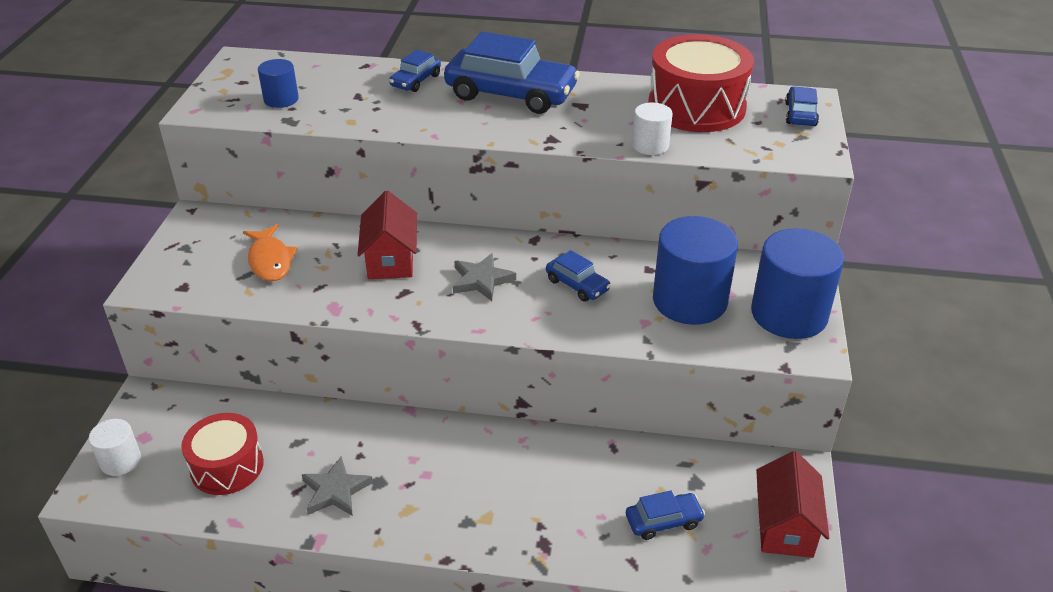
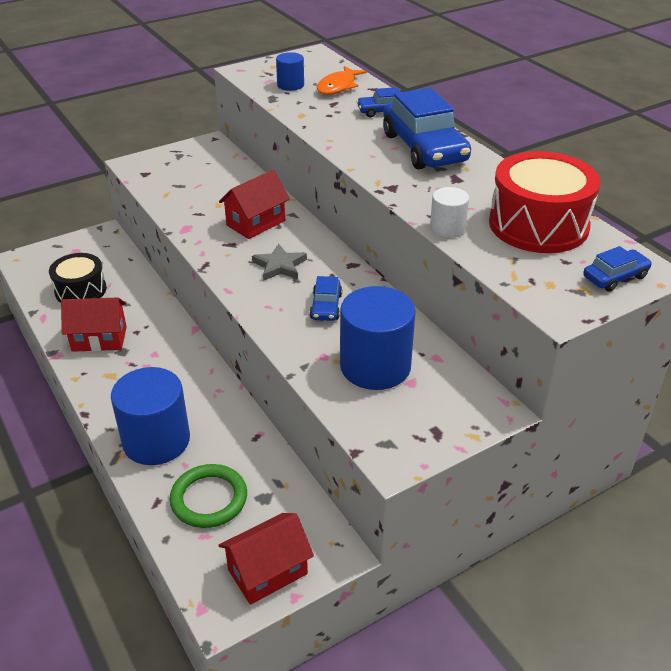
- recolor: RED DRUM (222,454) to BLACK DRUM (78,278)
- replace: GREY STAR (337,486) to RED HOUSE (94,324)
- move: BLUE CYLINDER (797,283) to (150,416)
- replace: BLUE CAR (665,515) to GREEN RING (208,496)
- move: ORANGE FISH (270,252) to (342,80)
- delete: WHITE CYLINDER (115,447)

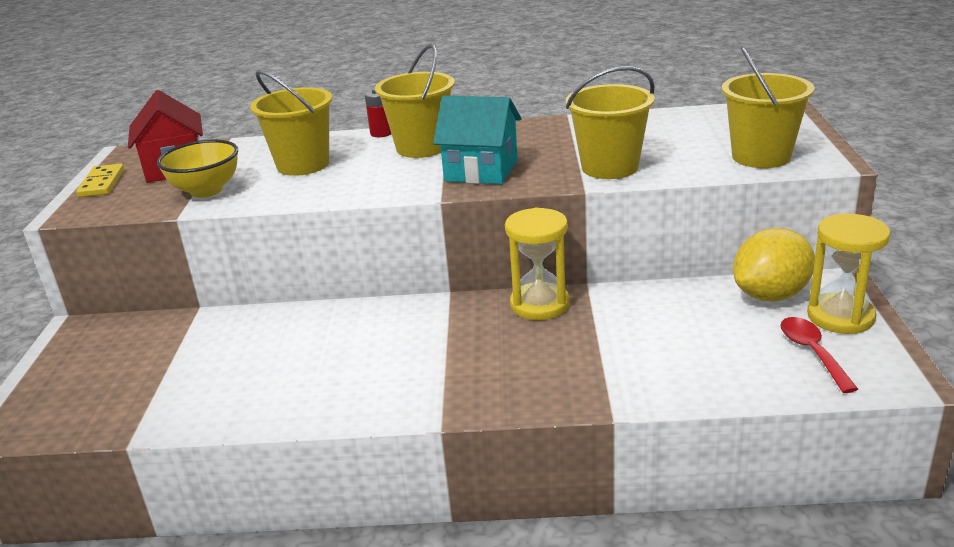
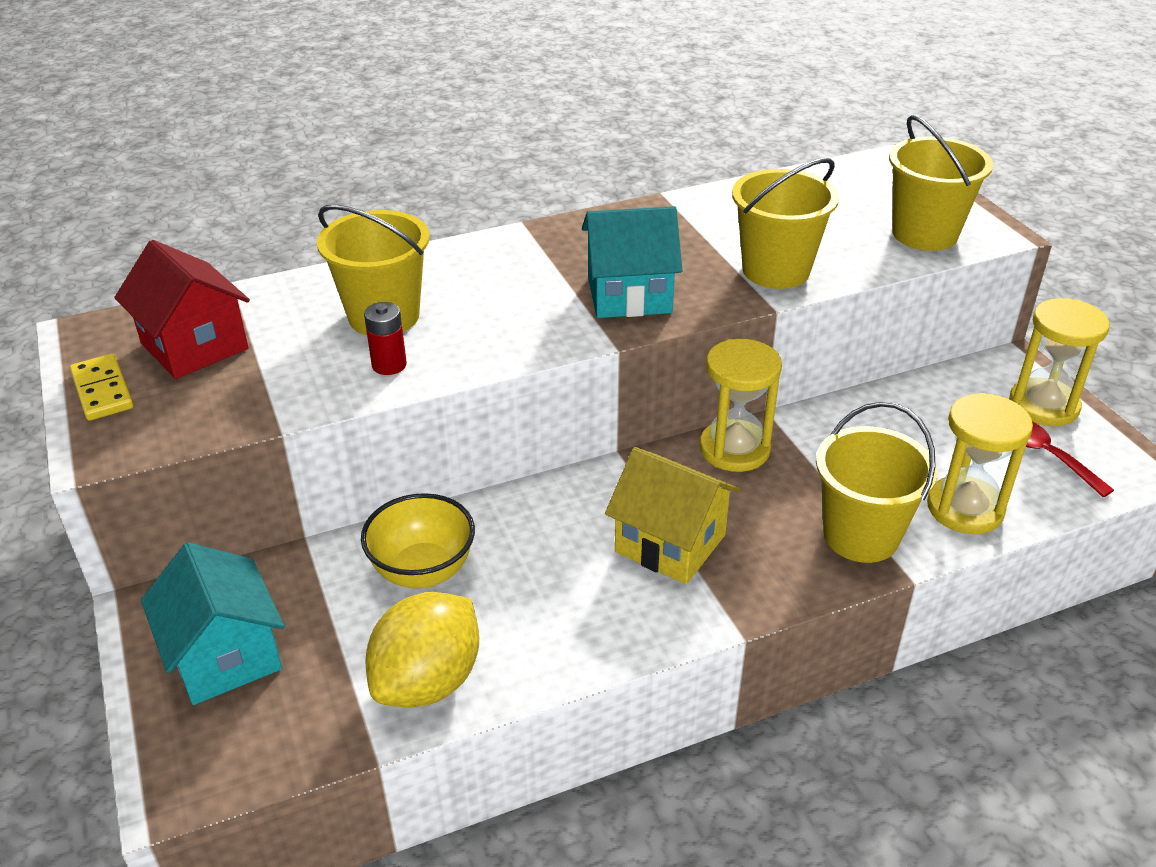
- insert: TURQUOISE HOUSE (212,623)
- move: YELLOW BOWL (197,169) to (418,540)
- move: RED BATTERY (378,112) to (385,338)
- move: YELLOW LEMON (774,264) to (422,649)
- insert: YELLOW HOUSE (672,515)
- move: YELLOW BUCKET (415,101) to (876,482)
- insert: YELLOW HOURGLASS (980,463)

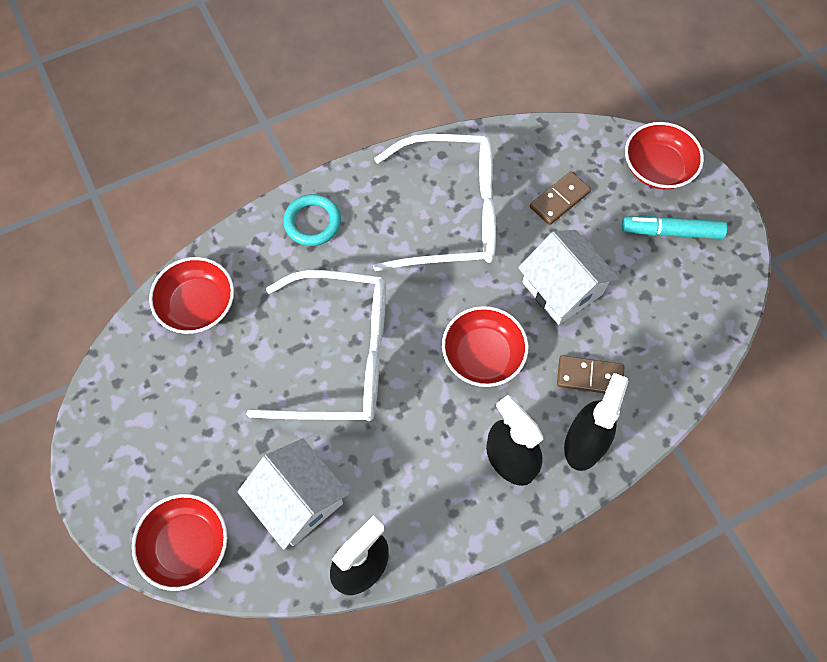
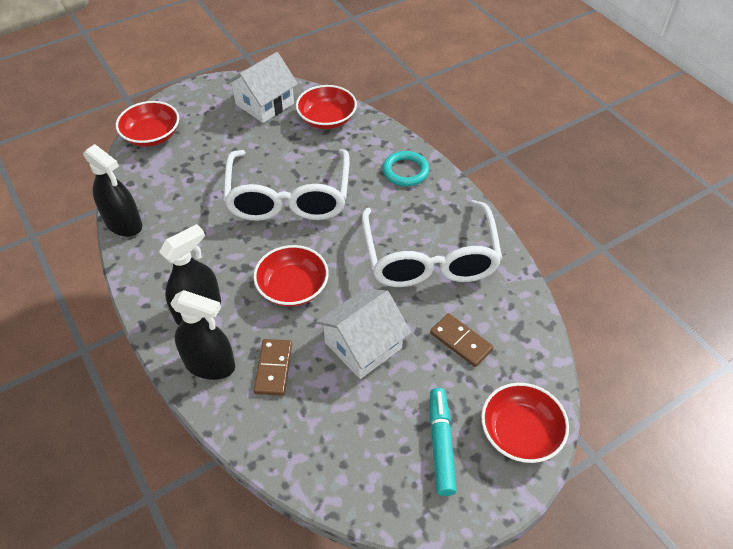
- move: WHITE HOUSE (294,494) to (262,87)

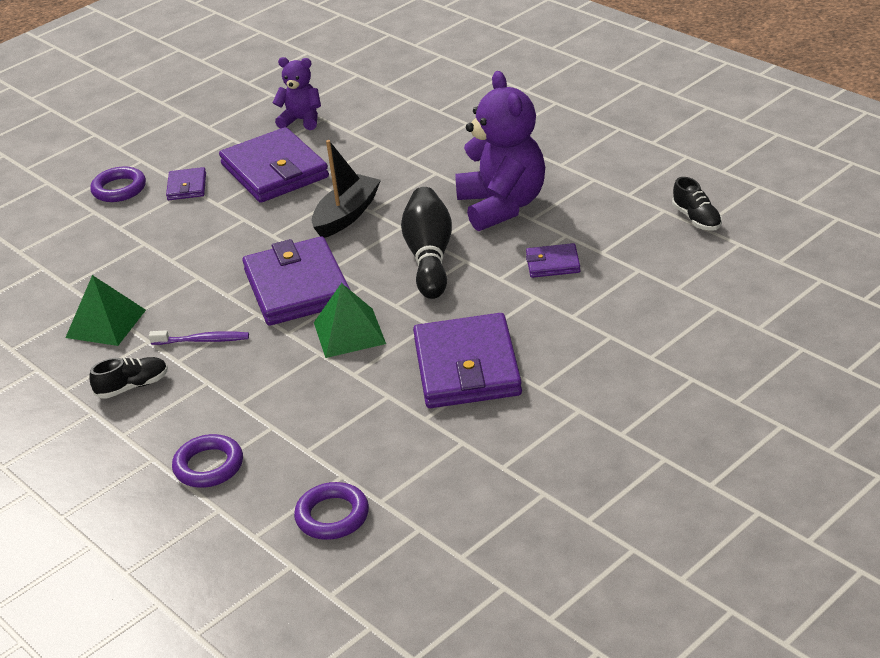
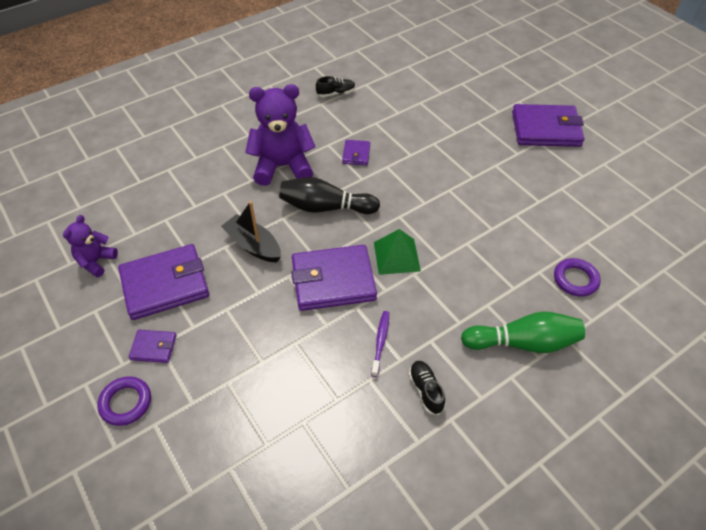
- replace: PURPLE RING (207,461) to GREEN BOWLING PIN (523,332)
- move: PURPLE WALLET (467,360) to (548,125)
- delete: GREEN PYRAMID (105,310)

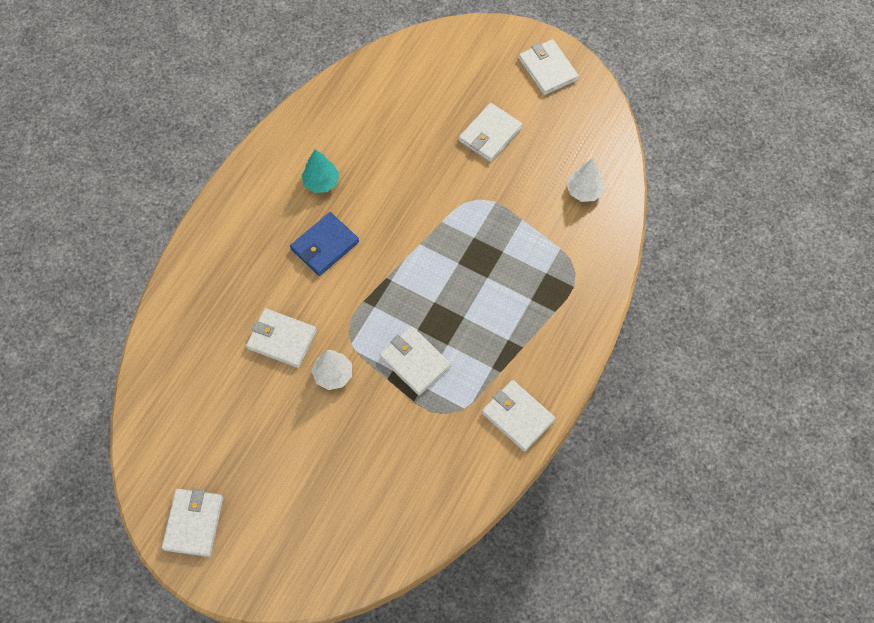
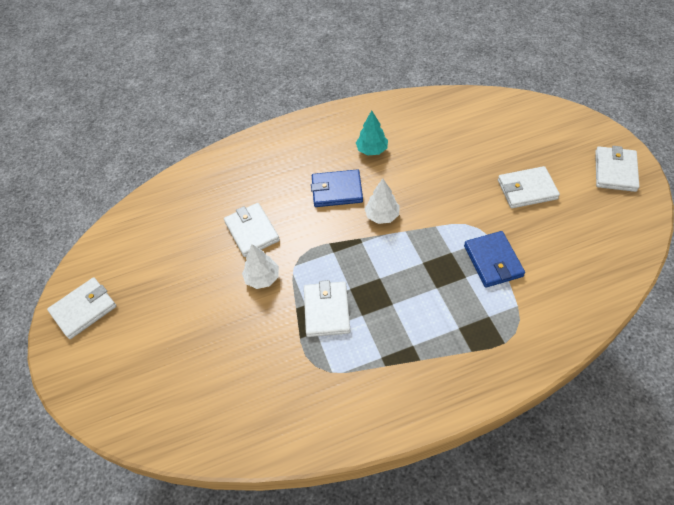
- move: WHITE TREE (585,180) to (382,201)
- insert: BLUE WALLET (494,259)
- delete: WHITE WALLET (519,416)

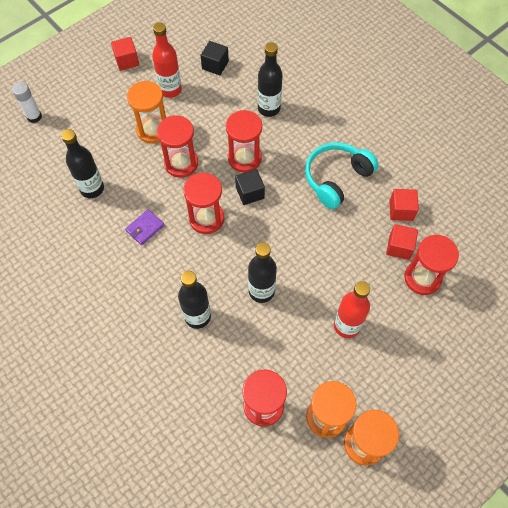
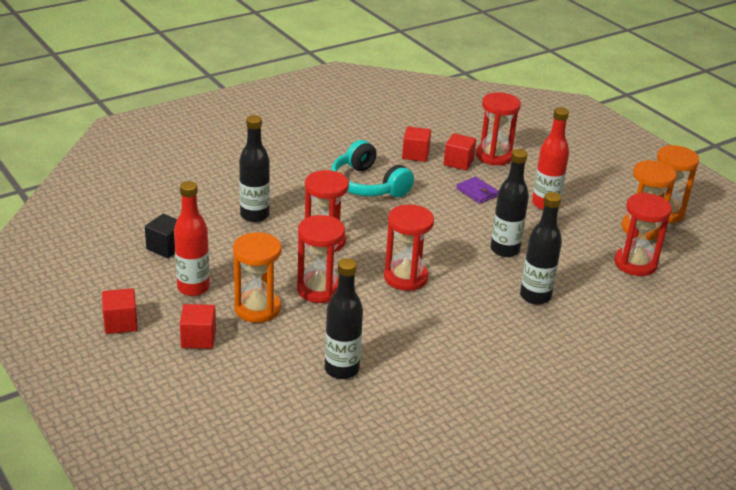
- insert: RED CUBE (198,326)
- move: PURPLE WALLET (144,227) to (477,190)
- delete: WHITE GLUE STICK (27,102)
- delete: BLACK CUBE (250,187)

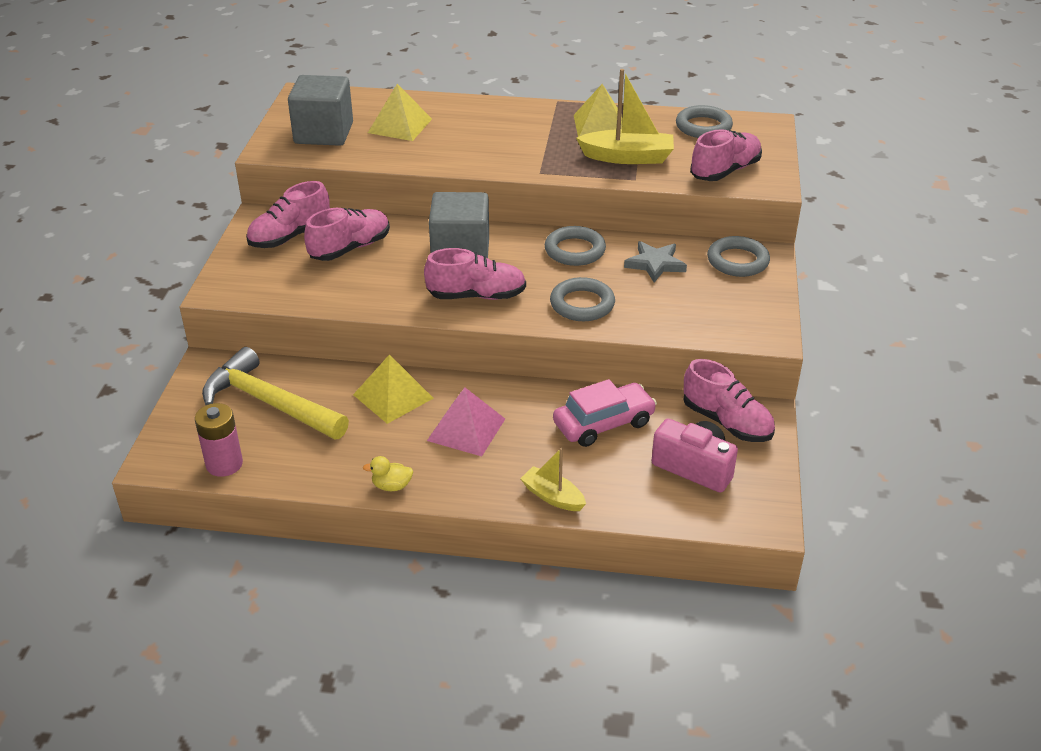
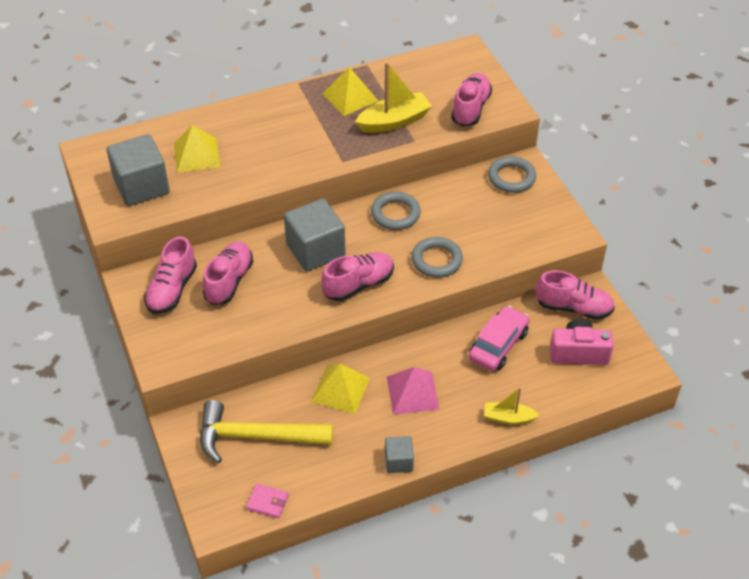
- replace: PINK BATTERY (219,440) to PINK WALLET (267,501)
- replace: YELLOW DUCK (388,473) to GREY CUBE (399,454)
- delete: GREY STAR (655,261)
- delete: GREY RING (704,121)

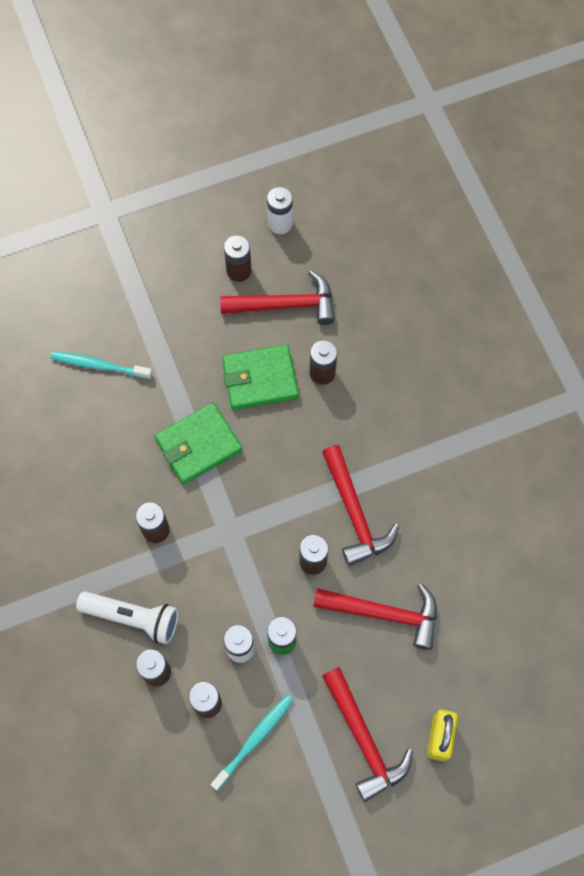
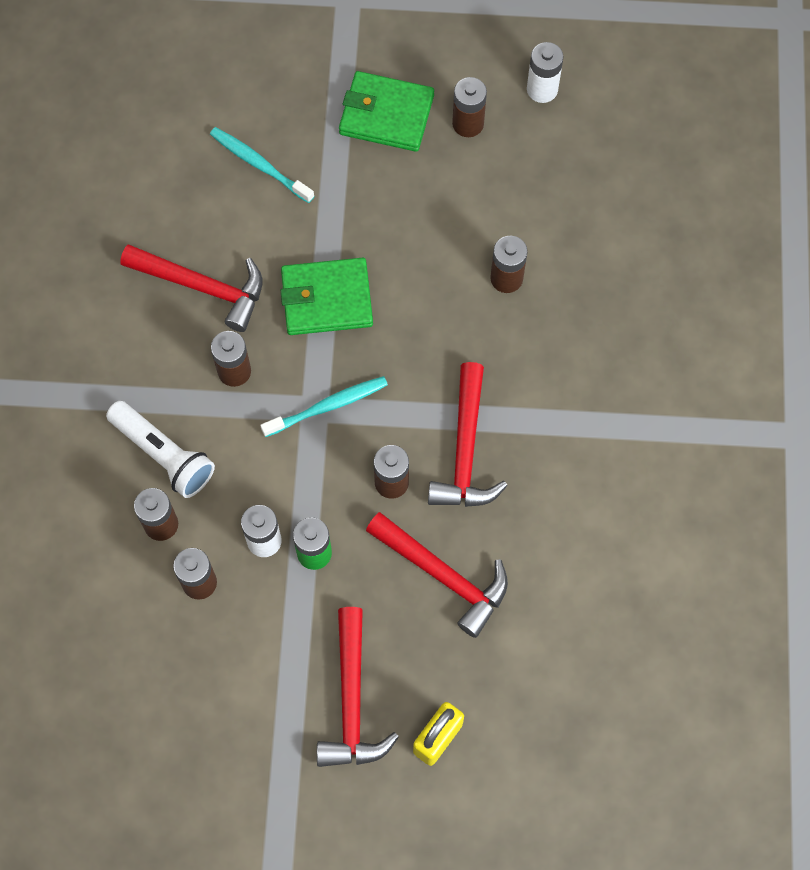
- move: RED HAMMER (277,297) to (191,288)
- move: TURQUOISE TOOTHBRUSH (252,742) to (324,406)
- move: GREEN WALLET (260,377) to (386,111)

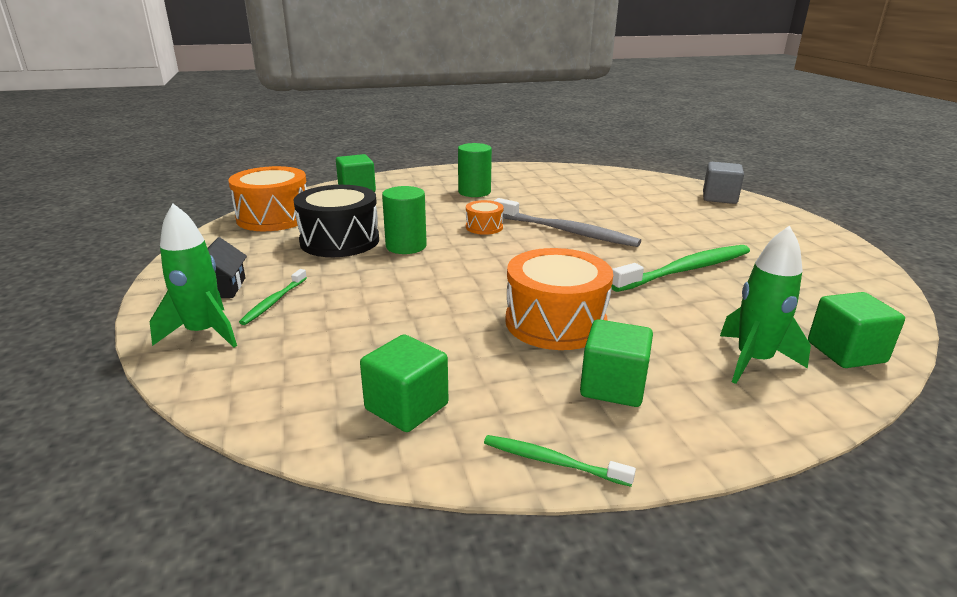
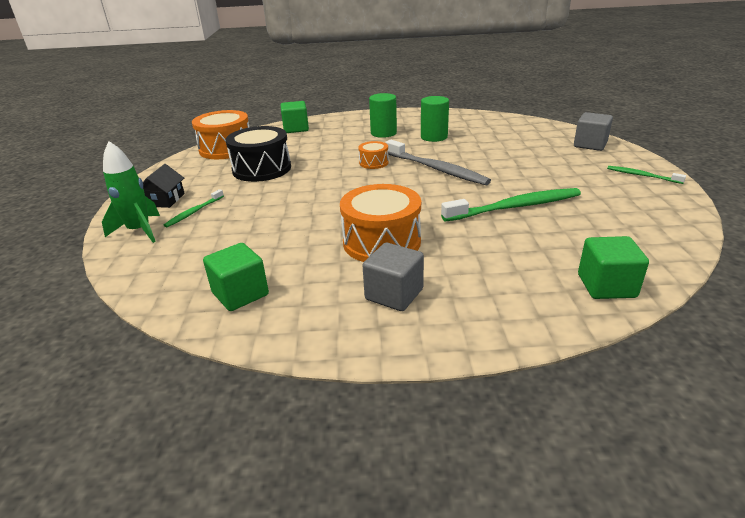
- recolor: GREEN CUBE (616,363) to GREY CUBE (393,277)
- move: GREEN CYLINDER (404,220) to (435,119)
- move: GREEN TOOTHBRUSH (560,461) to (646,175)
- delete: GREEN ROCKET (765,304)

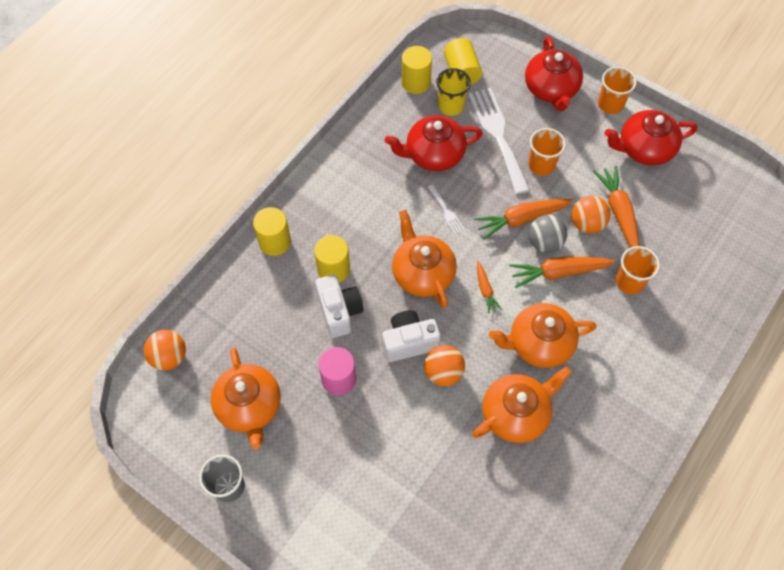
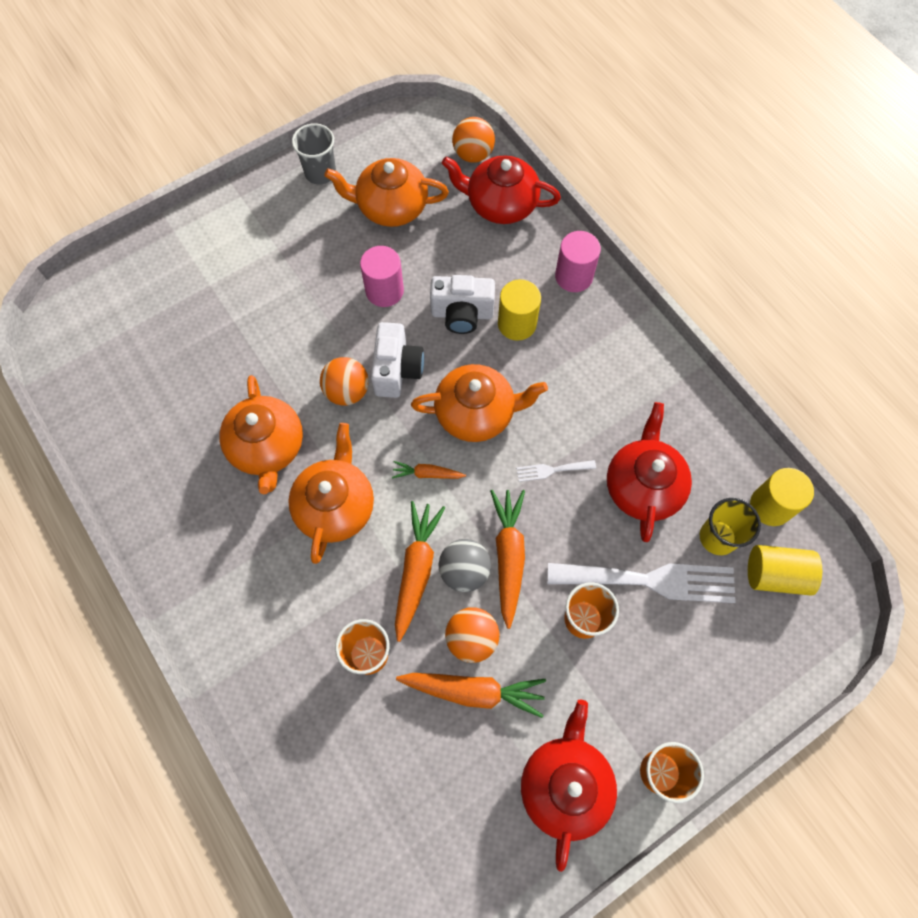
- move: RED TEAPOT (554,74) to (501,189)
- recolor: YELLOW CYLINDER (272,231) to PINK CYLINDER (578,261)

